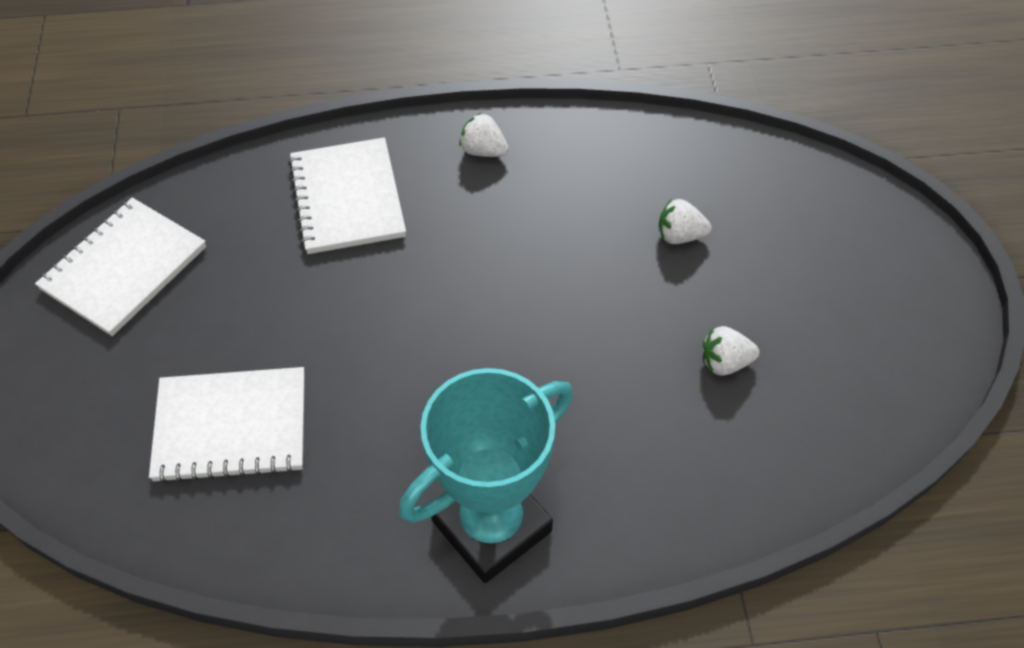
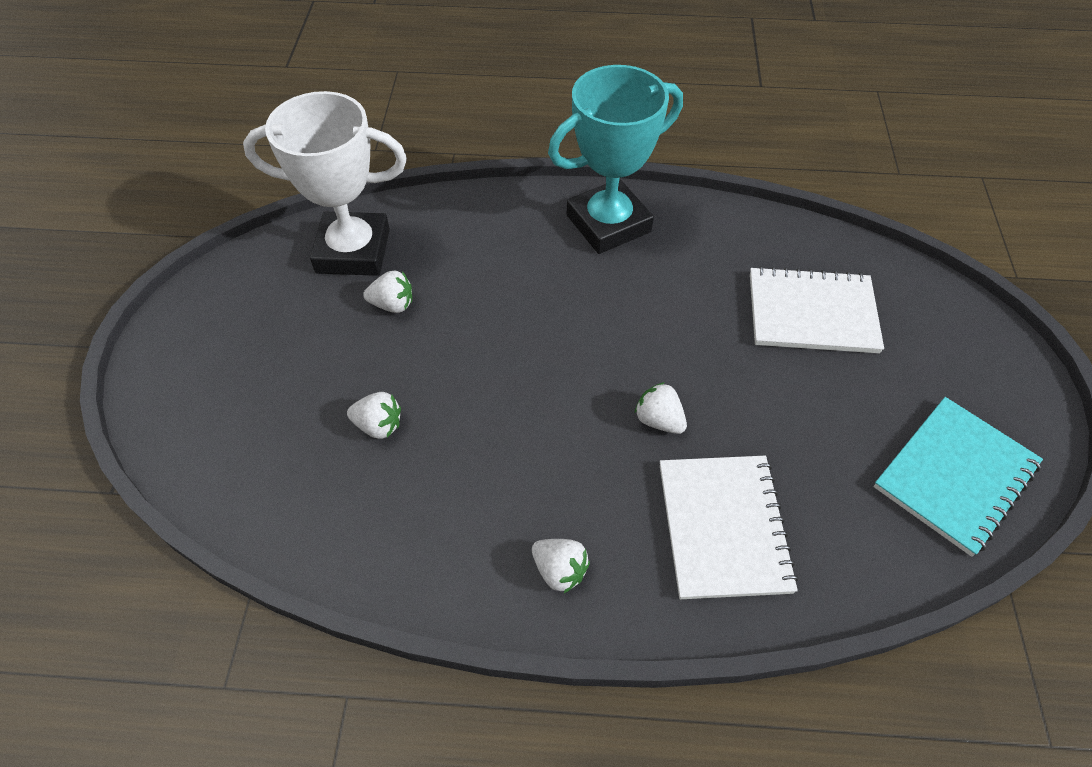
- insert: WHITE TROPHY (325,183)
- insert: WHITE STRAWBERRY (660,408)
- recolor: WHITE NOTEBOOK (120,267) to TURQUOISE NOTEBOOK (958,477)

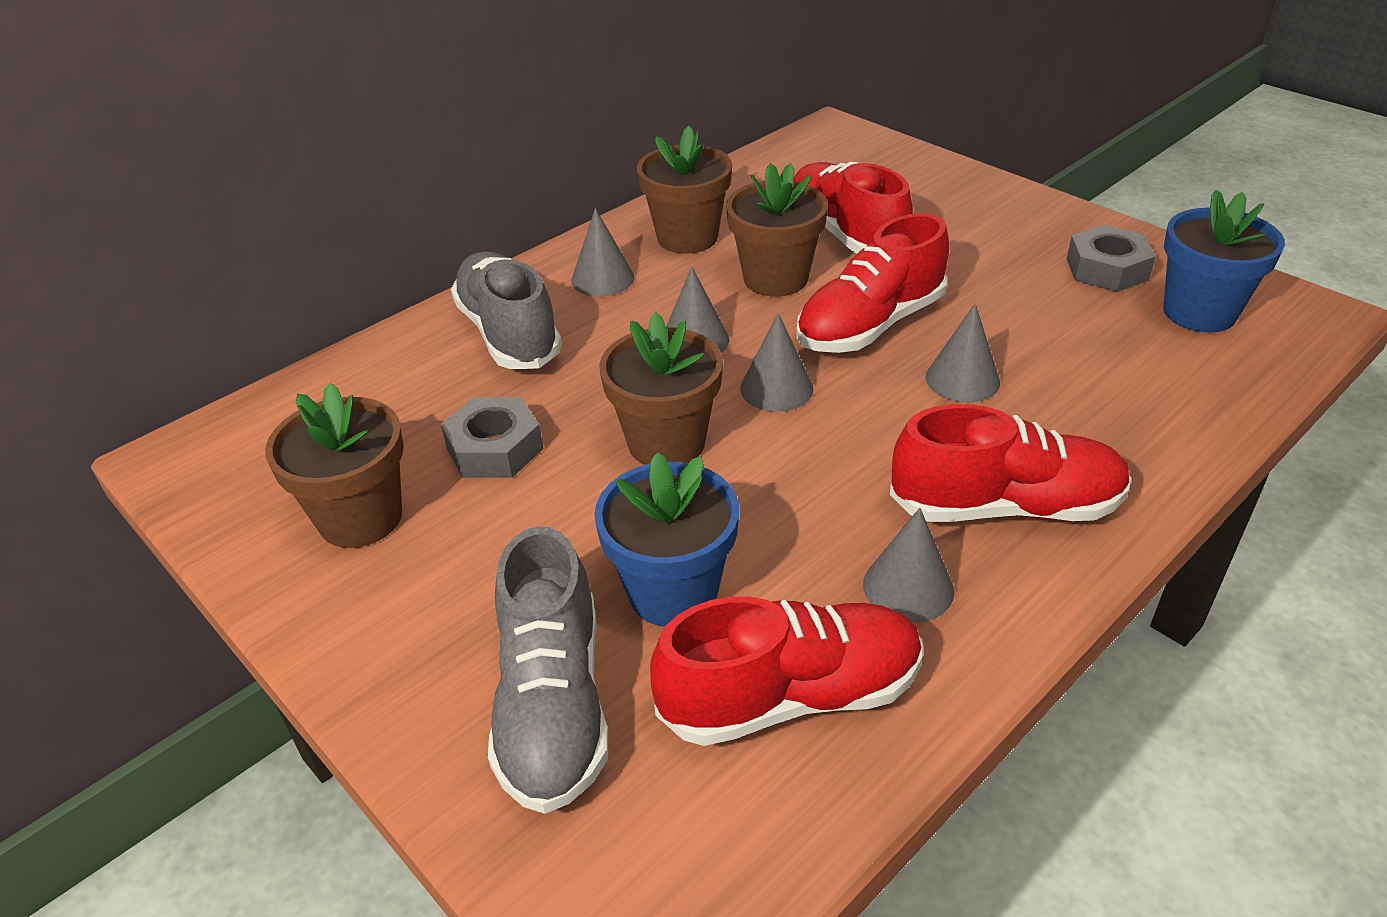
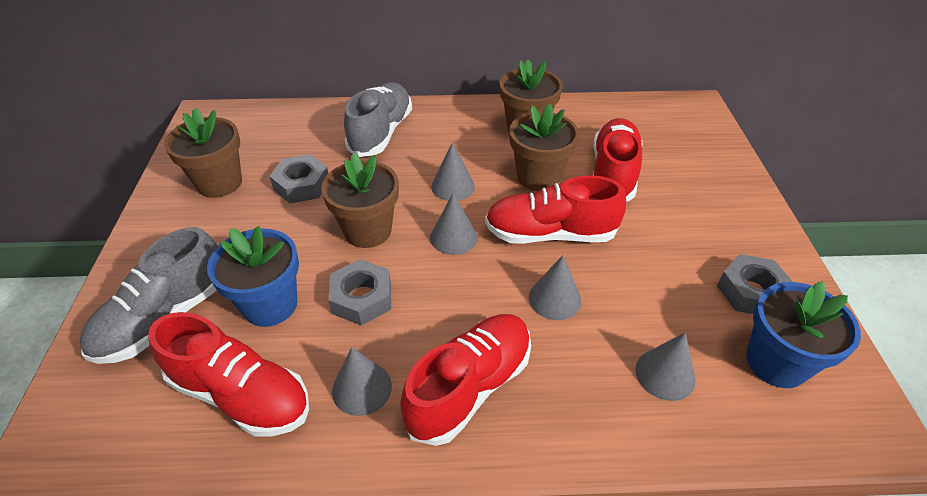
- insert: GREY NUT (359,292)
- rotate: RED SHOE (1010,463) = (465,380) 90 degrees counterclockwise
- move: GREY CONE (603,252) to (666,366)

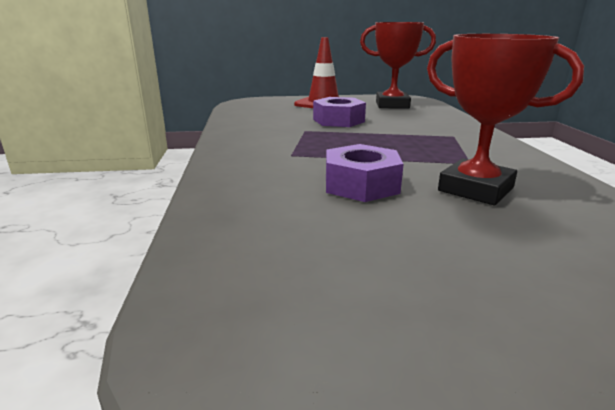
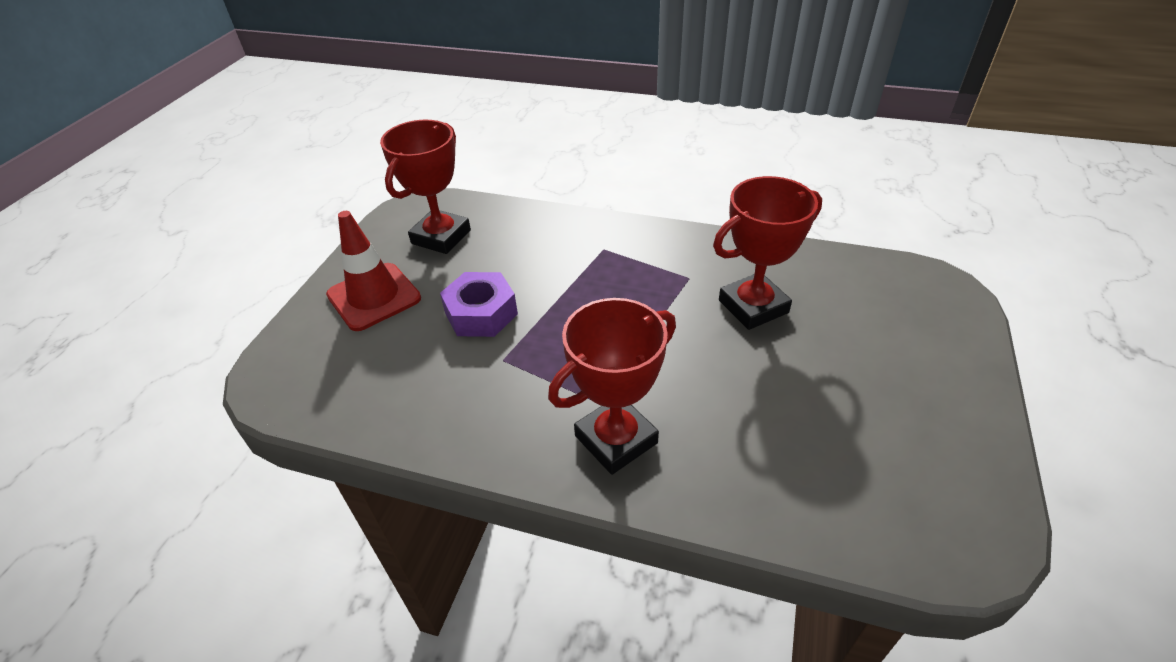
- insert: RED TROPHY (612,386)
- delete: PURPLE NUT (364,173)

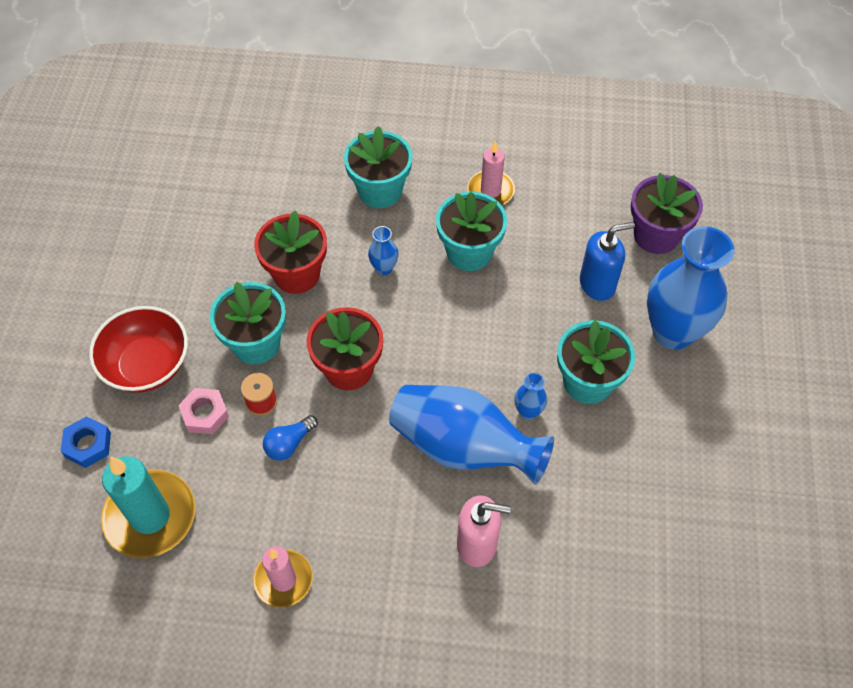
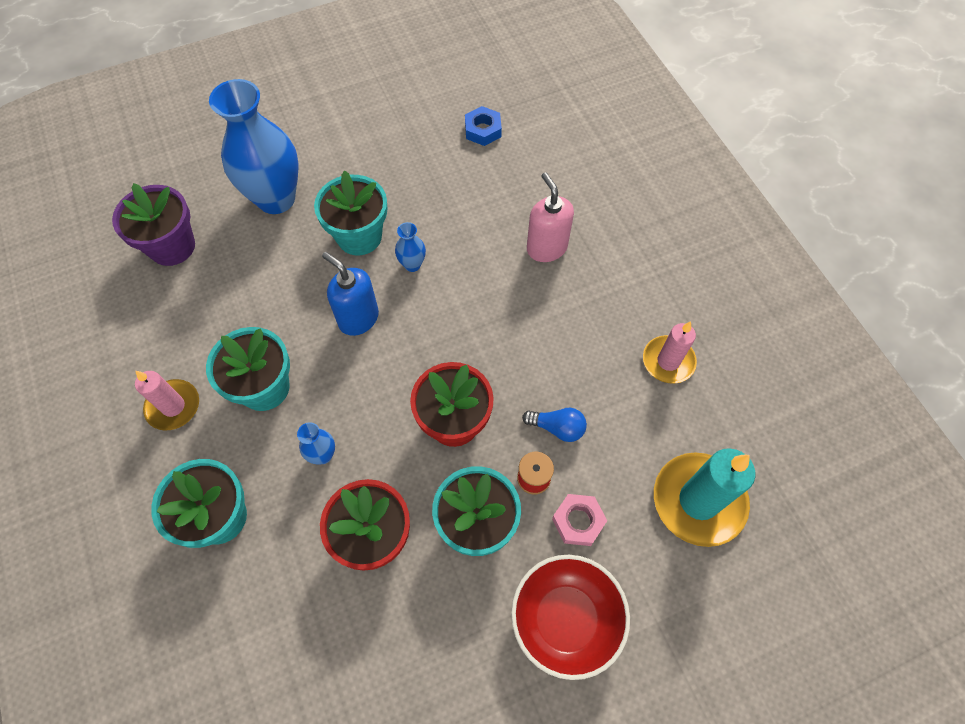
- move: BLUE SOAP DISPENSER (607,261) to (350,294)
- move: BLUE NUT (86,442) to (483,126)
- delete: BLUE VASE (471,435)

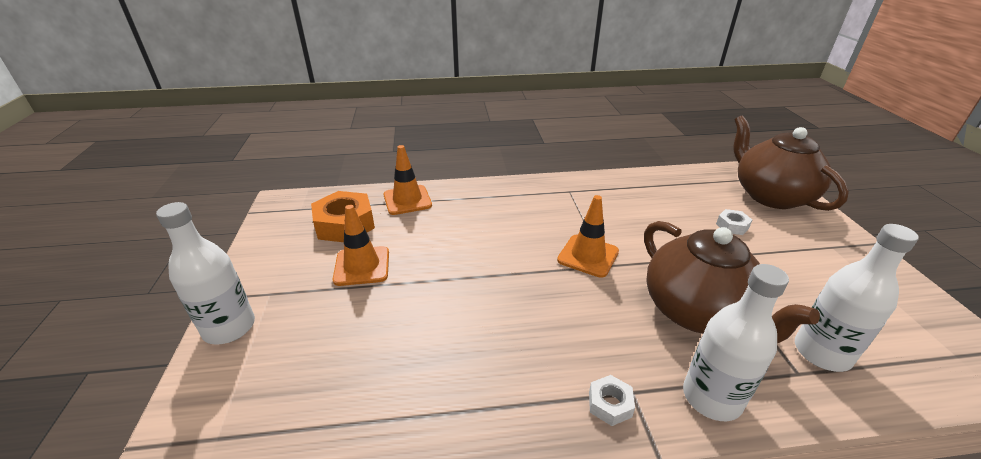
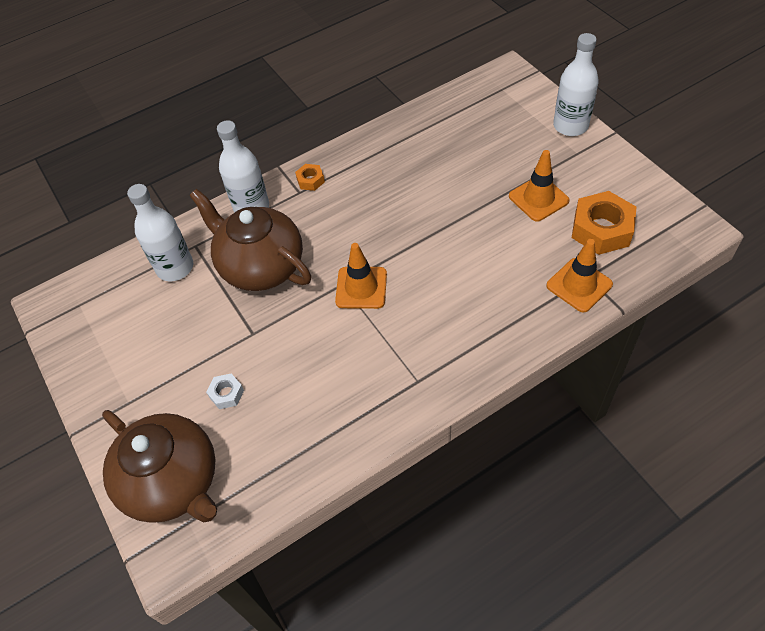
- recolor: WHITE NUT (612,400) to ORANGE NUT (310,177)

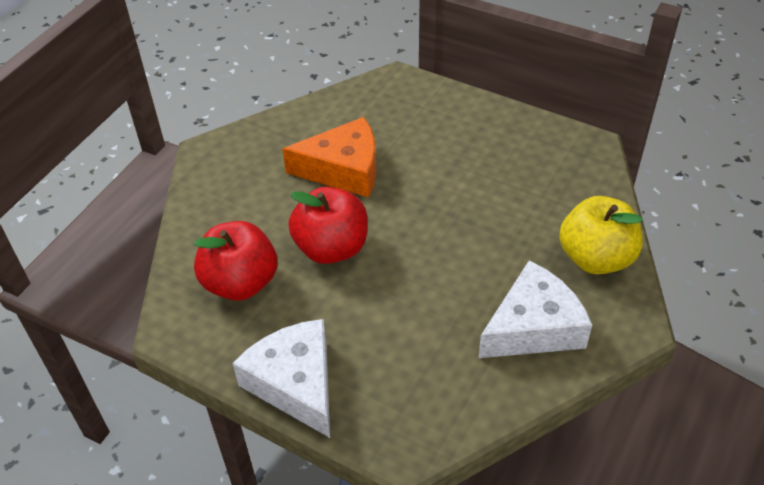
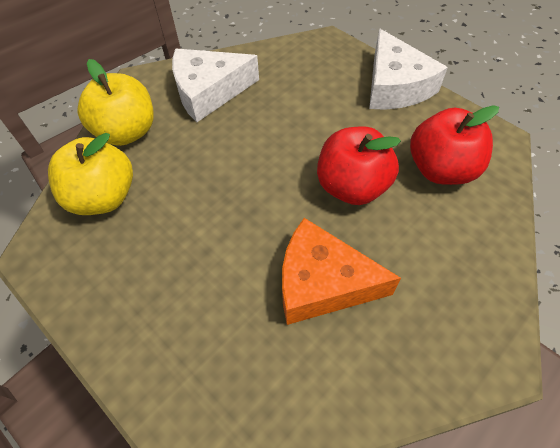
- insert: YELLOW APPLE (90,174)

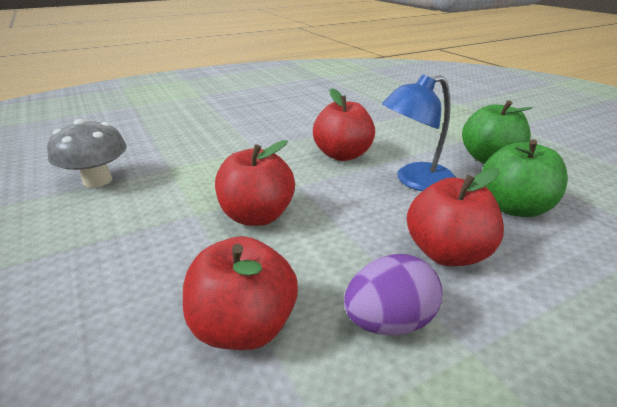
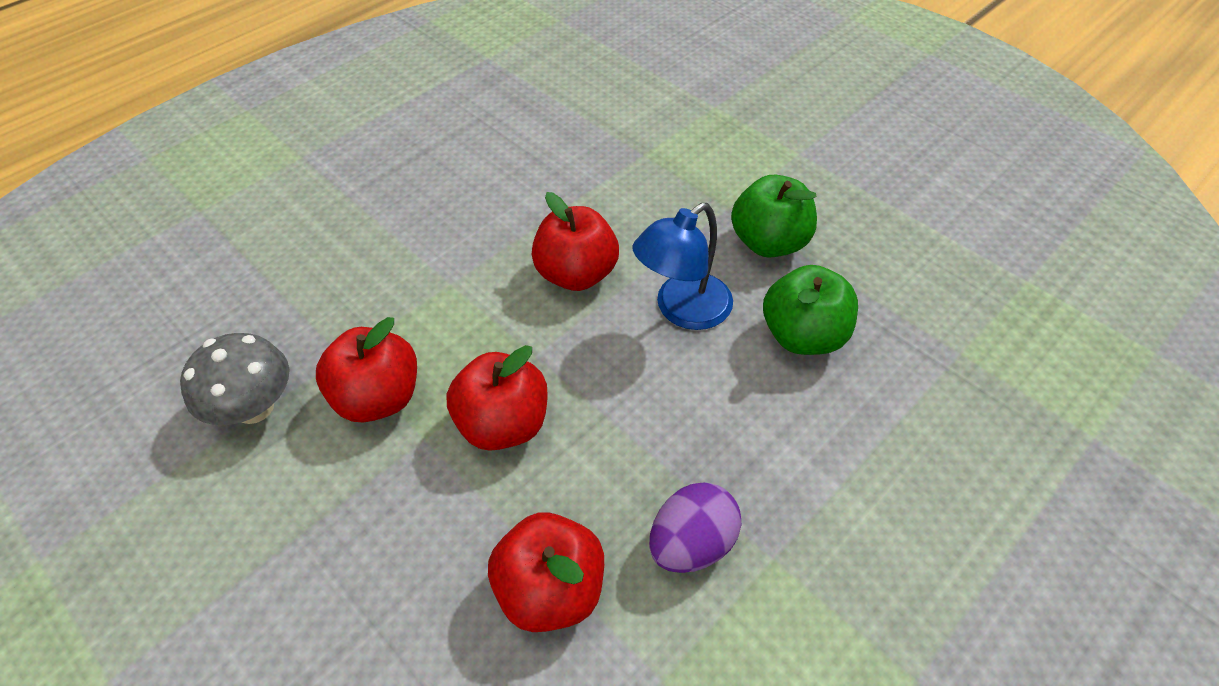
- move: RED APPLE (455,217) to (366,369)

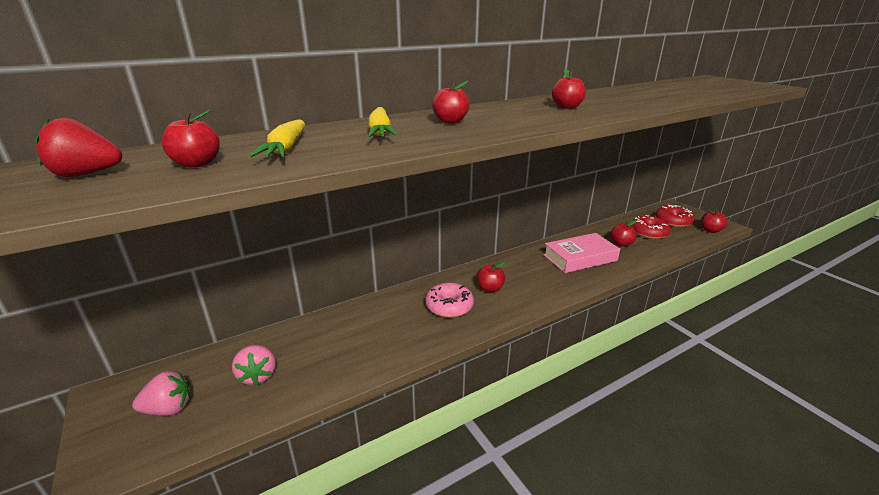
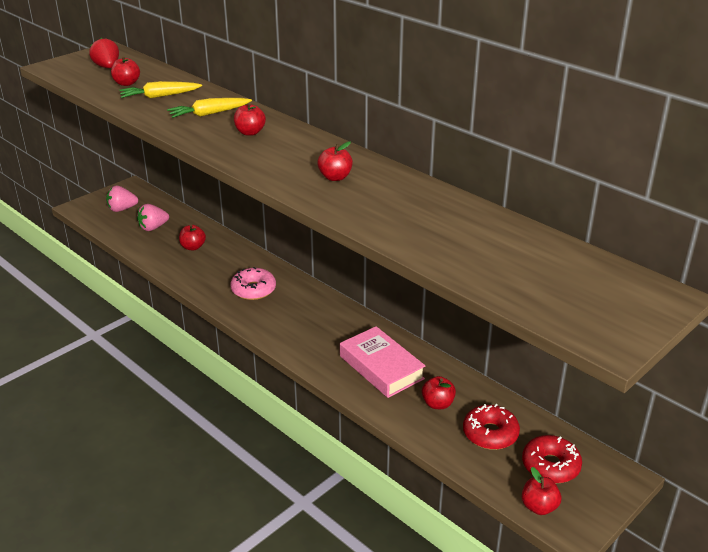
- rotate: PINK STRAWBERRY (161,393) = (122,198) 105 degrees clockwise
- move: RED APPLE (490,276) to (192,237)

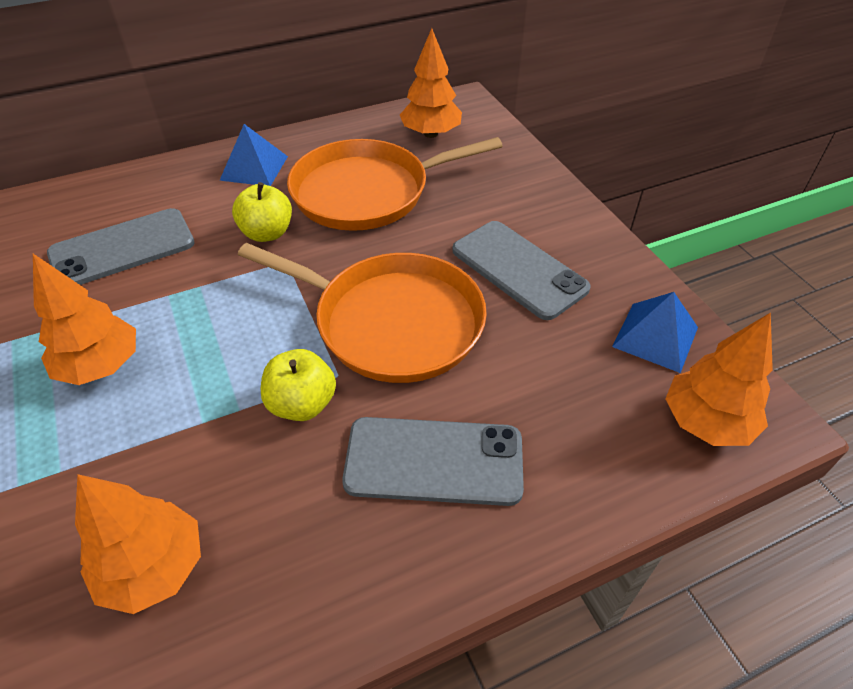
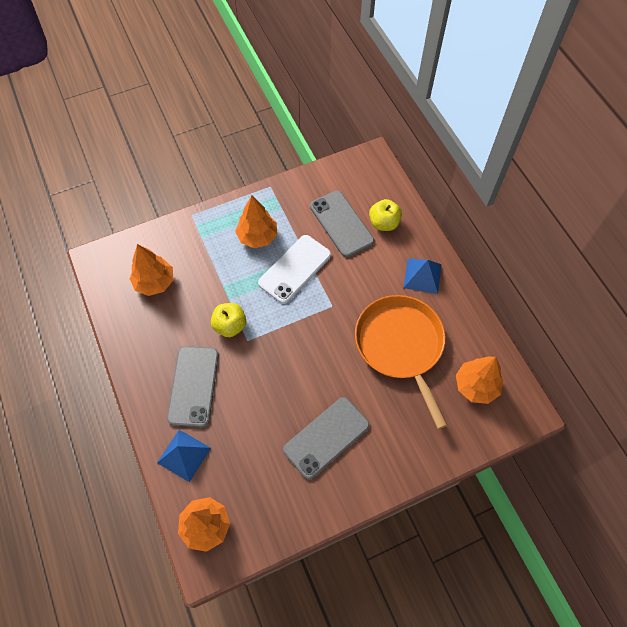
- move: BLUE PYRAMID (655,332) to (184,456)
- insert: WHITE PHONE (294,269)
- move: YELLOW APPLE (262,212) to (385,215)
- delete: ORANGE PAN (362,313)

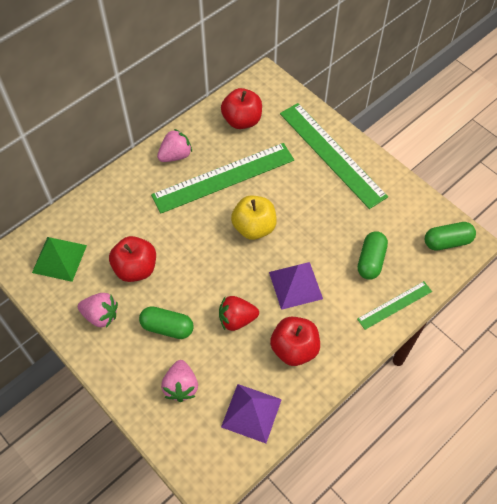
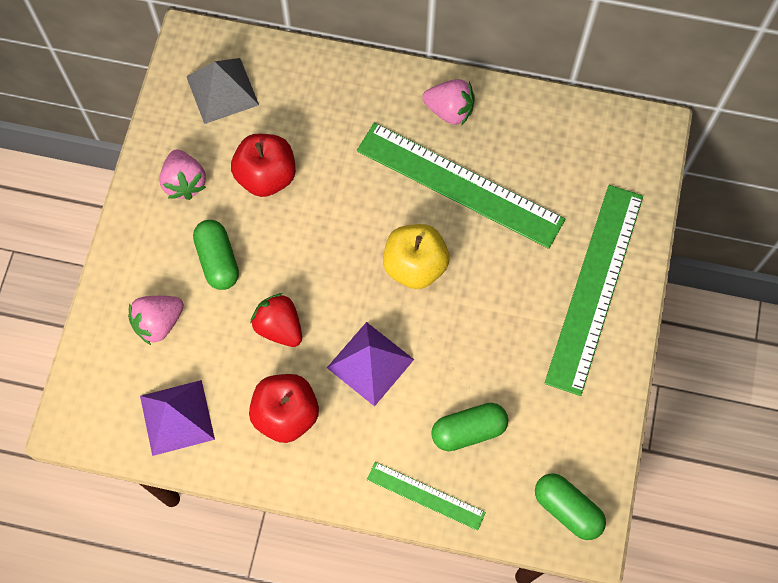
- recolor: GREEN PYRAMID (59,259) to GREY PYRAMID (222,91)
- delete: RED APPLE (241,108)

